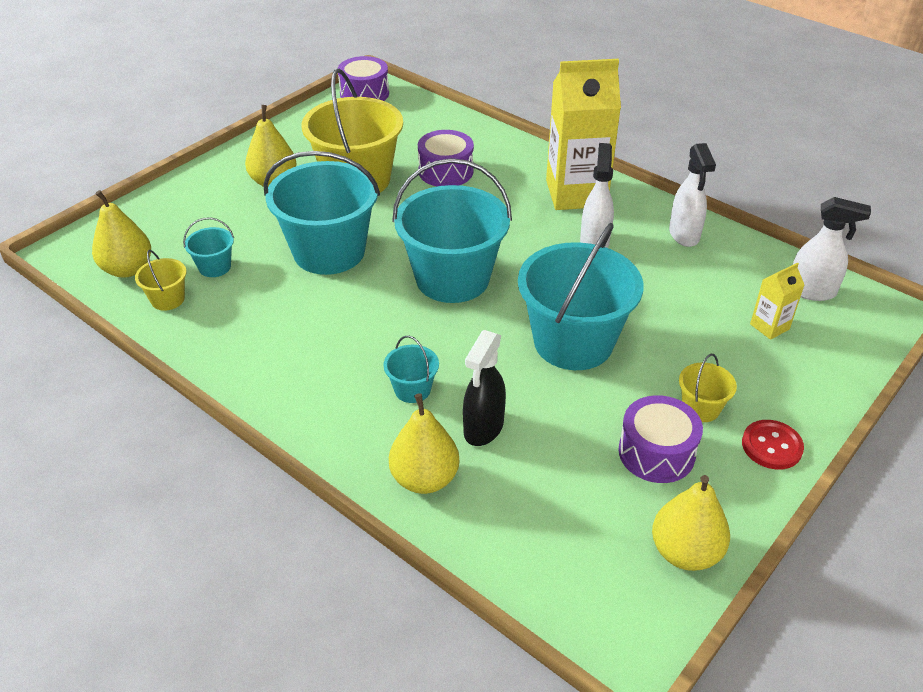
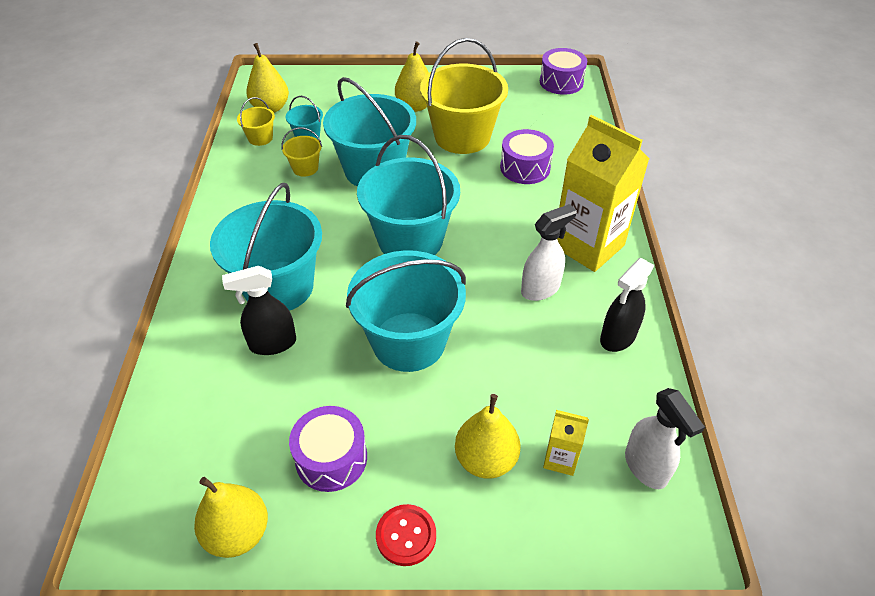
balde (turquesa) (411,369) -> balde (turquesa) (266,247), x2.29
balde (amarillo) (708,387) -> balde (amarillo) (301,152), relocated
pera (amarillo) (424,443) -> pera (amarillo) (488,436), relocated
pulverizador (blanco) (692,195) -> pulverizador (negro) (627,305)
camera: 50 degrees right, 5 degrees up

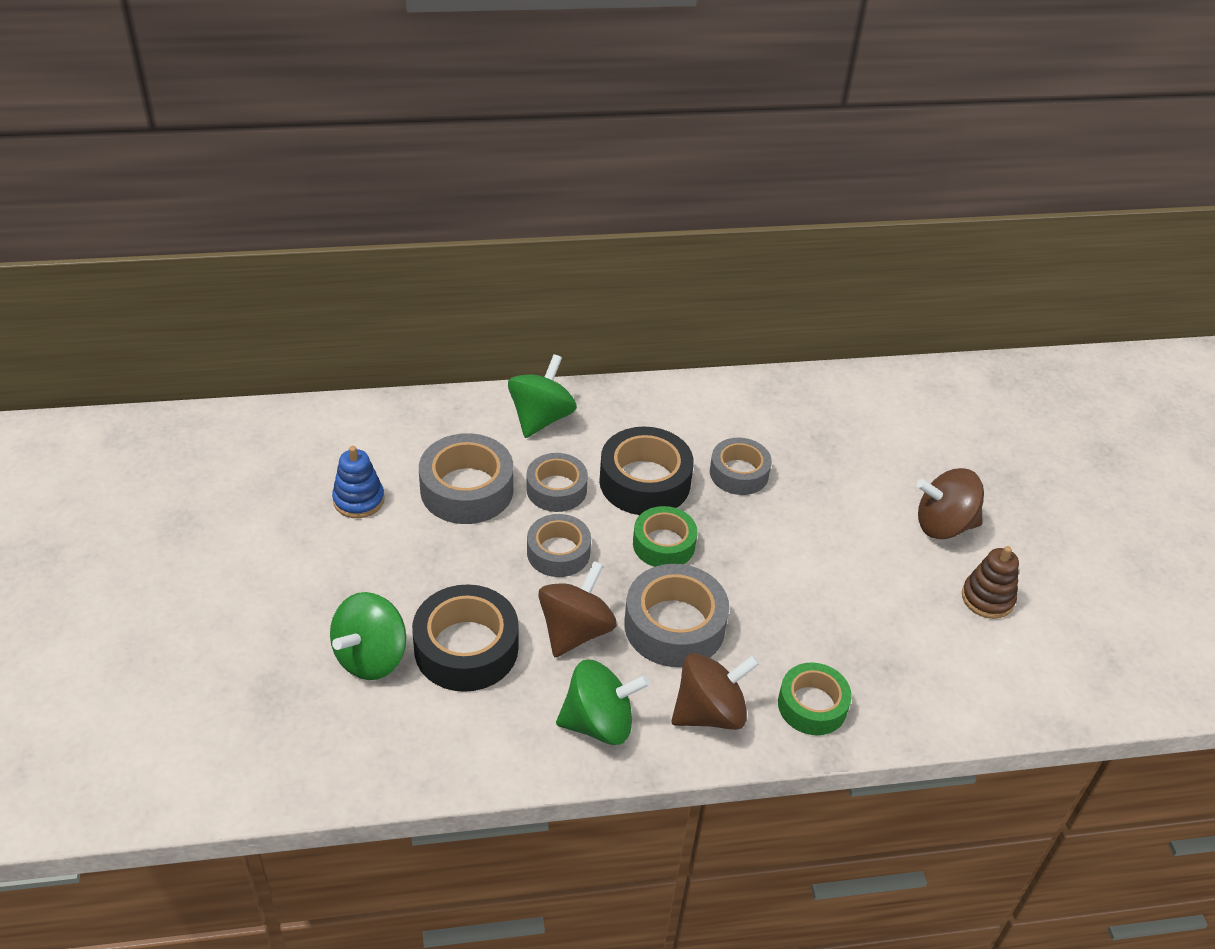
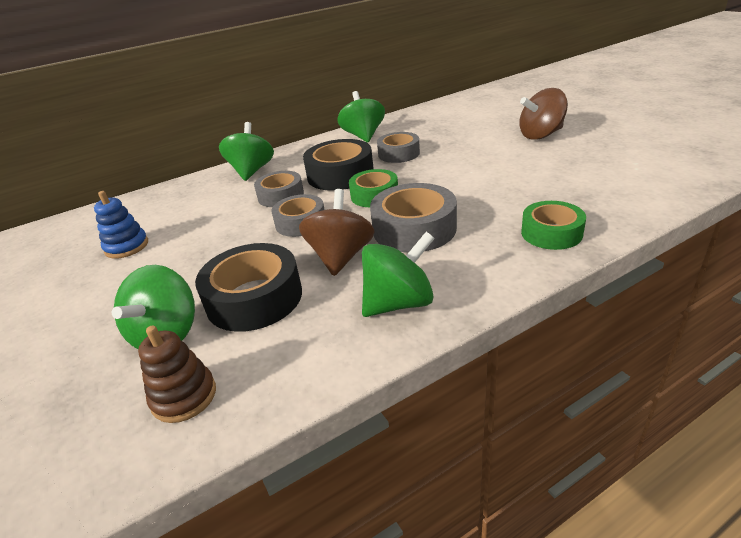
juguete apilable (marrón) (990,582) -> juguete apilable (marrón) (177,374), relocated
none -> peonza (verde) (361,116)
cinta adhesiva (gris) (466,478) -> none
peonza (marrón) (715,691) -> none
camera: 15 degrees left, 10 degrees down

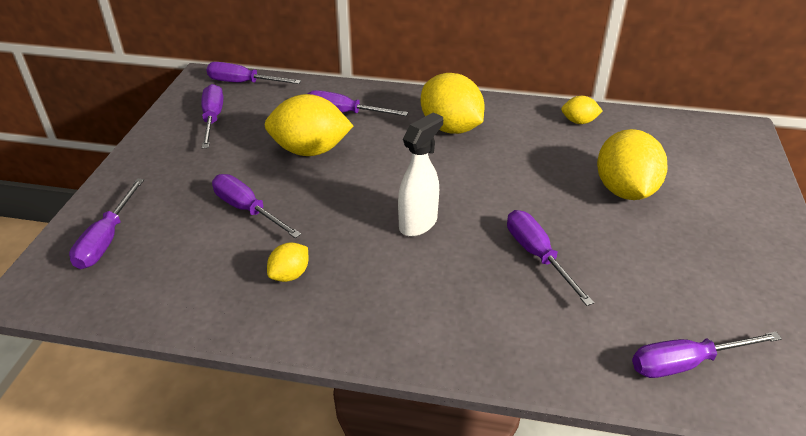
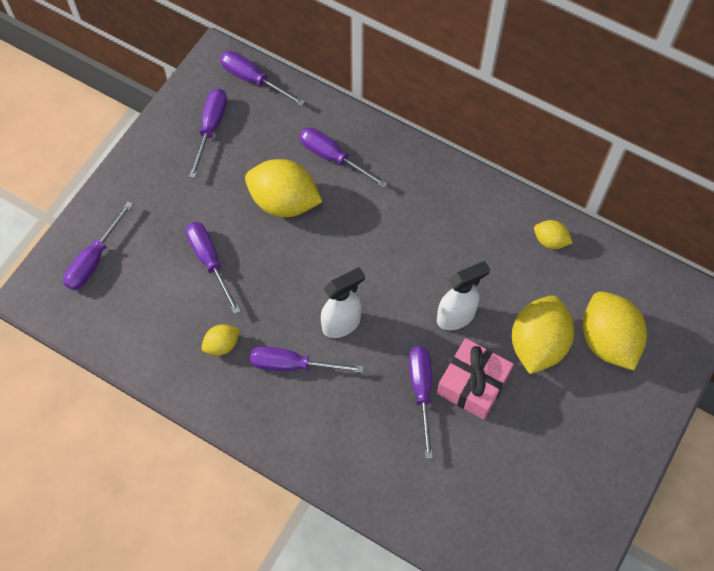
destornillador (morado) (707,355) -> destornillador (morado) (307,359), relocated
none -> pulverizador (blanco) (463,295)
none -> regalo (rosa) (475,379)
limón (amarillo) (452,103) -> limón (amarillo) (615,330), relocated
camera: 20 degrees right, 25 degrees up

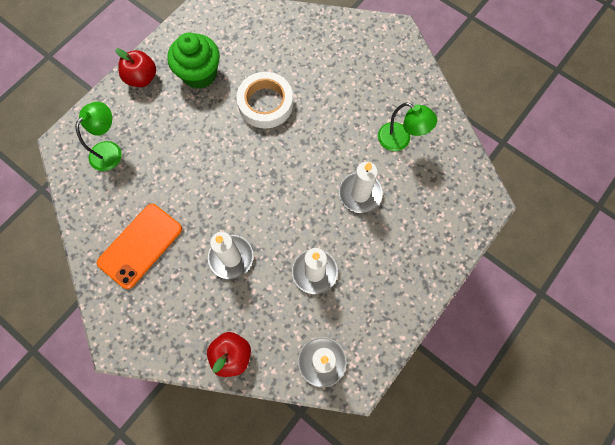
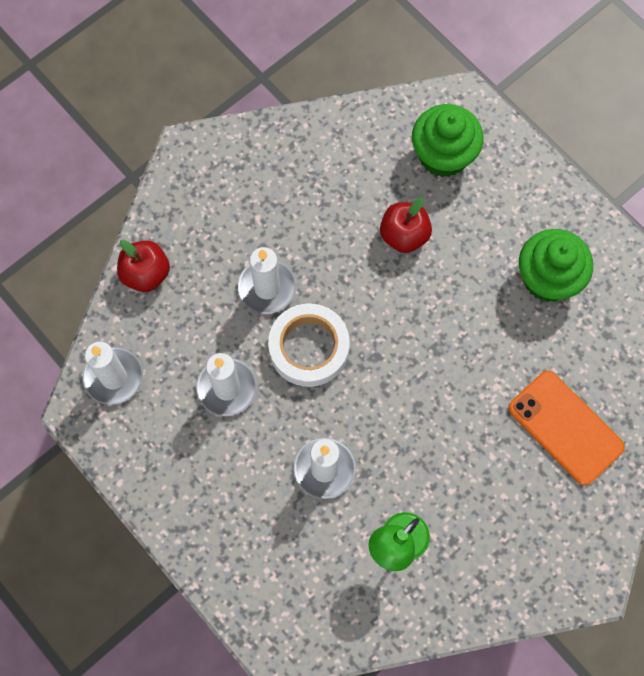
cinta adhesiva (blanco) (264,100) -> cinta adhesiva (blanco) (309,345), relocated
manzana (rojo) (135,67) -> manzana (rojo) (406,225), relocated
lámpara (verde) (98,136) -> magdalena (verde) (448,140)
móvil (naranja) (139,246) -> móvil (naranja) (566,428), relocated
camera: 100 degrees right, 0 degrees up

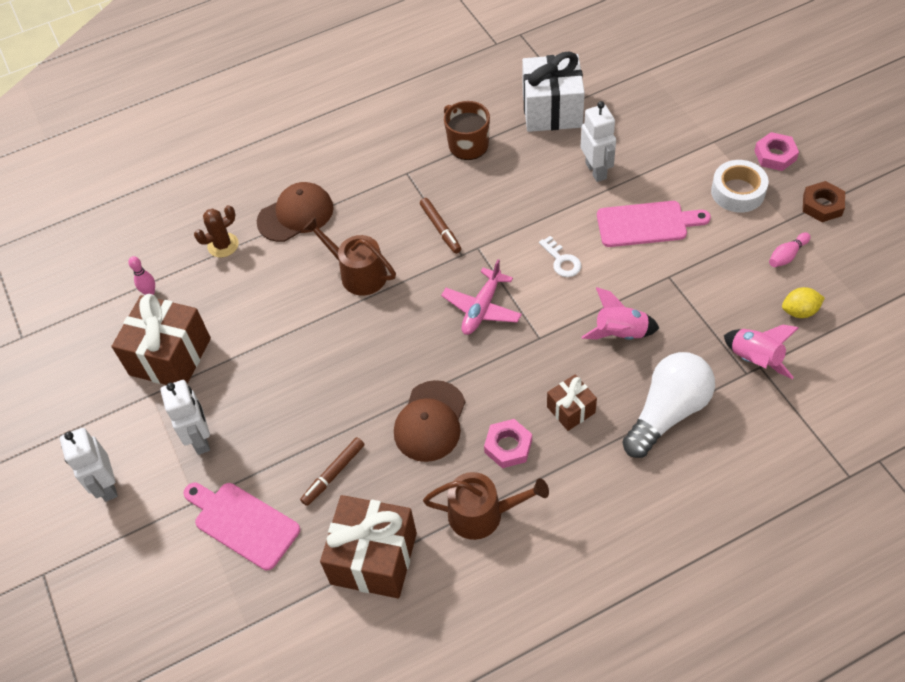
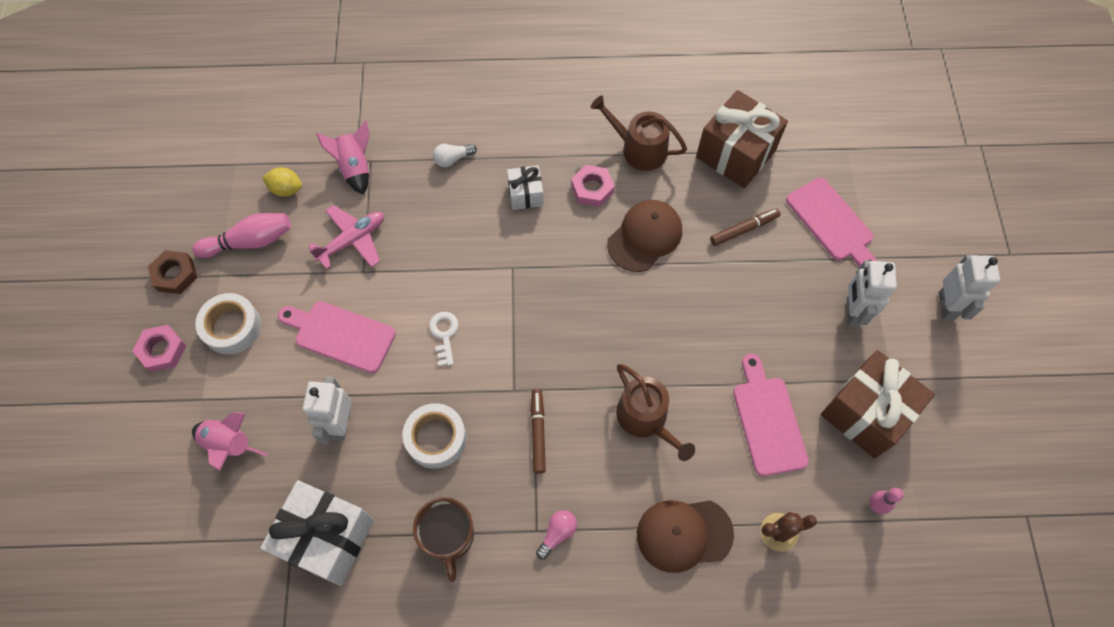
bolo (rosa) (790,250) -> bolo (rosa) (241,235), x1.68
cohete (rosa) (620,313) -> cohete (rosa) (230,441), relocated
avión (rosa) (481,297) -> avión (rosa) (346,237), relocated
none -> cinta adhesiva (blanco) (434,436)
bombilla (blanco) (668,405) -> bombilla (blanco) (455,155), x0.43
regalo (marrón) (572,402) -> regalo (blanco) (525,187)
none -> bombilla (rosa) (556,535)
none -> tabla de cortar (rosa) (771,415)
camera: 160 degrees left, 10 degrees up

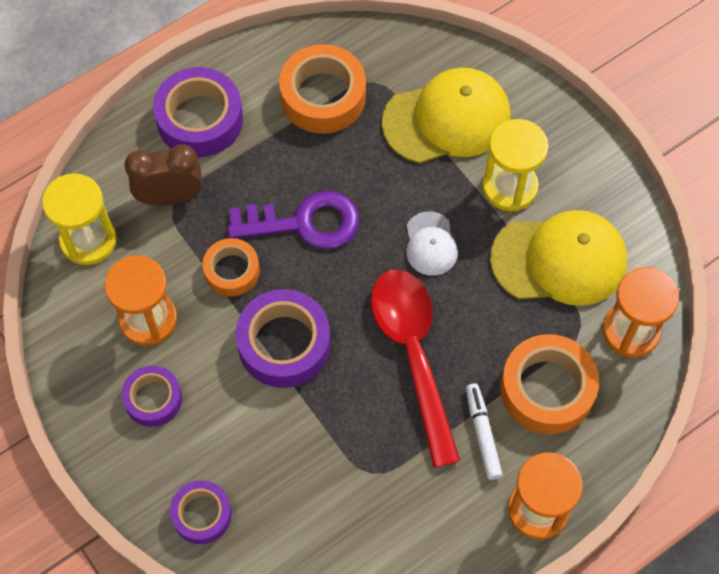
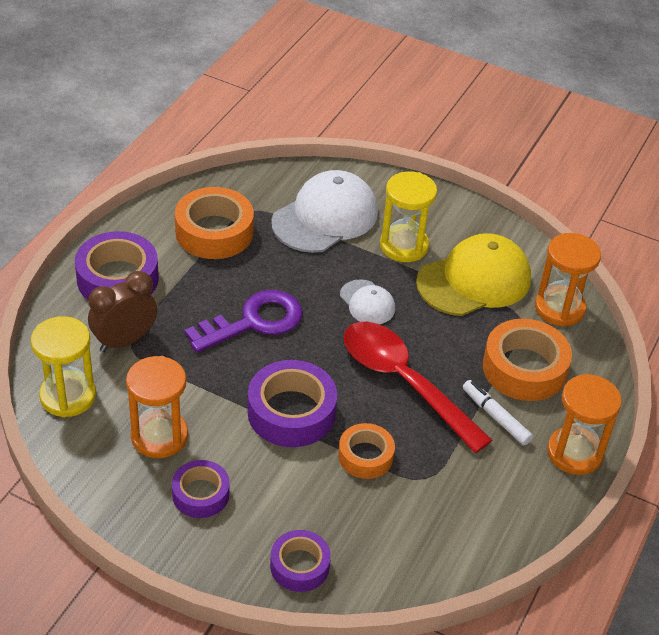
gorra (amarillo) (446,115) -> gorra (blanco) (324,211)
cinta adhesiva (naranja) (231,267) -> cinta adhesiva (naranja) (366,451), relocated
camera: 30 degrees left, 20 degrees down

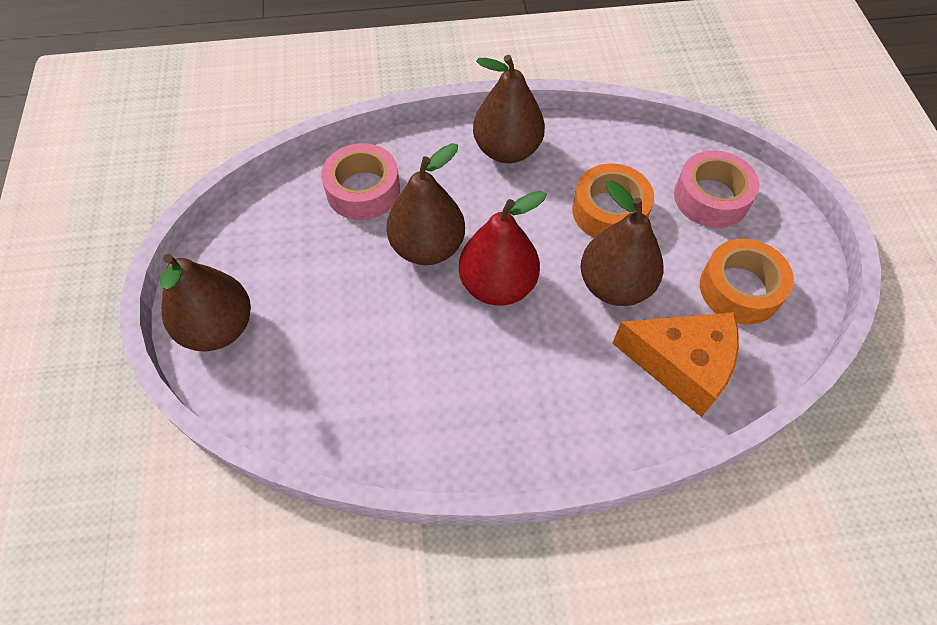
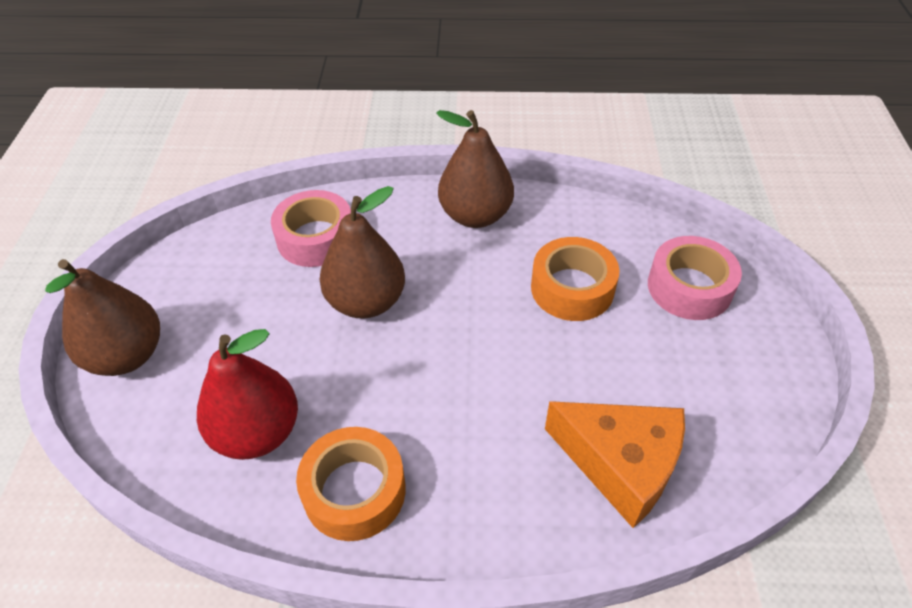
pera (rojo) (503,248) -> pera (rojo) (247,394), relocated
cinta adhesiva (naranja) (747,281) -> cinta adhesiva (naranja) (351,484), relocated
pera (marrón) (622,243) -> none
camera: 10 degrees right, 10 degrees down

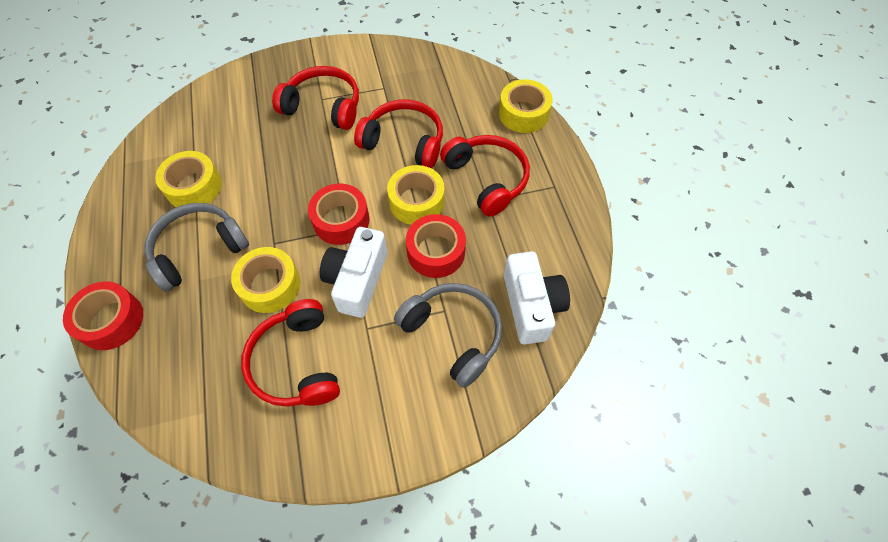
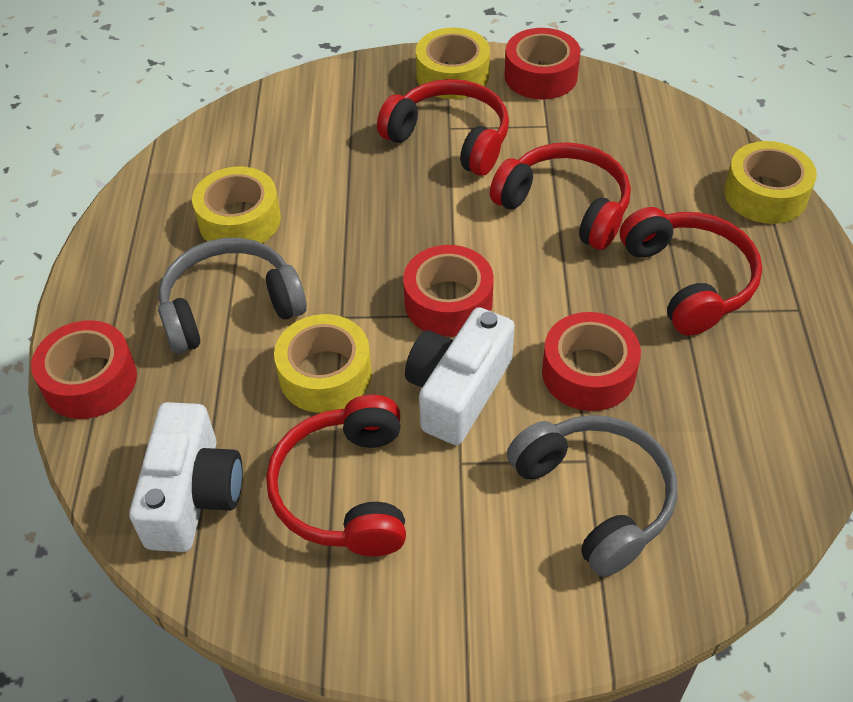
cámara (blanco) (537,298) -> cámara (blanco) (186,477), relocated
cinta adhesiva (amarillo) (416,195) -> cinta adhesiva (amarillo) (453,63), relocated
none -> cinta adhesiva (rojo) (542,64)
camera: 15 degrees right, 10 degrees down

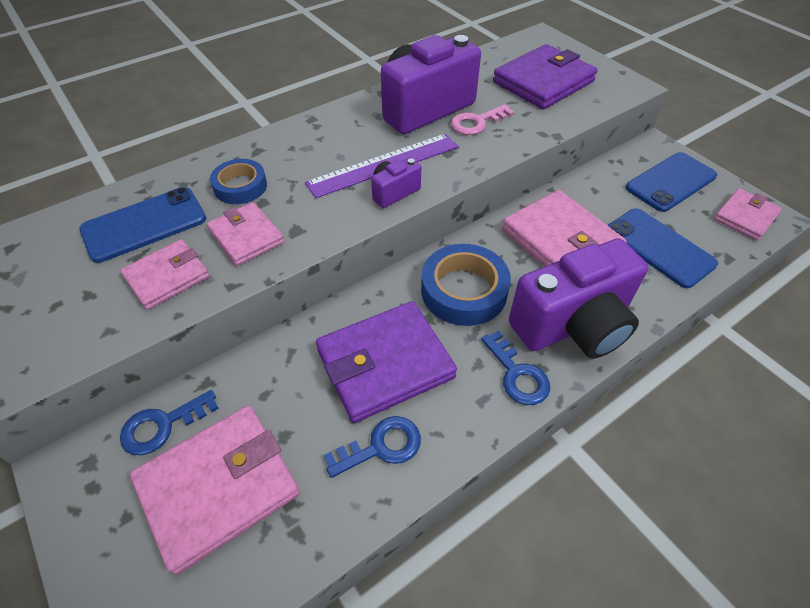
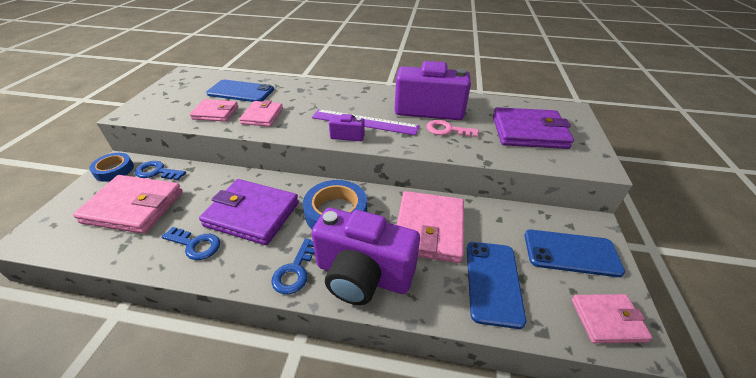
cinta adhesiva (azul) (238,181) -> cinta adhesiva (azul) (111,167), relocated
camera: 45 degrees right, 10 degrees down

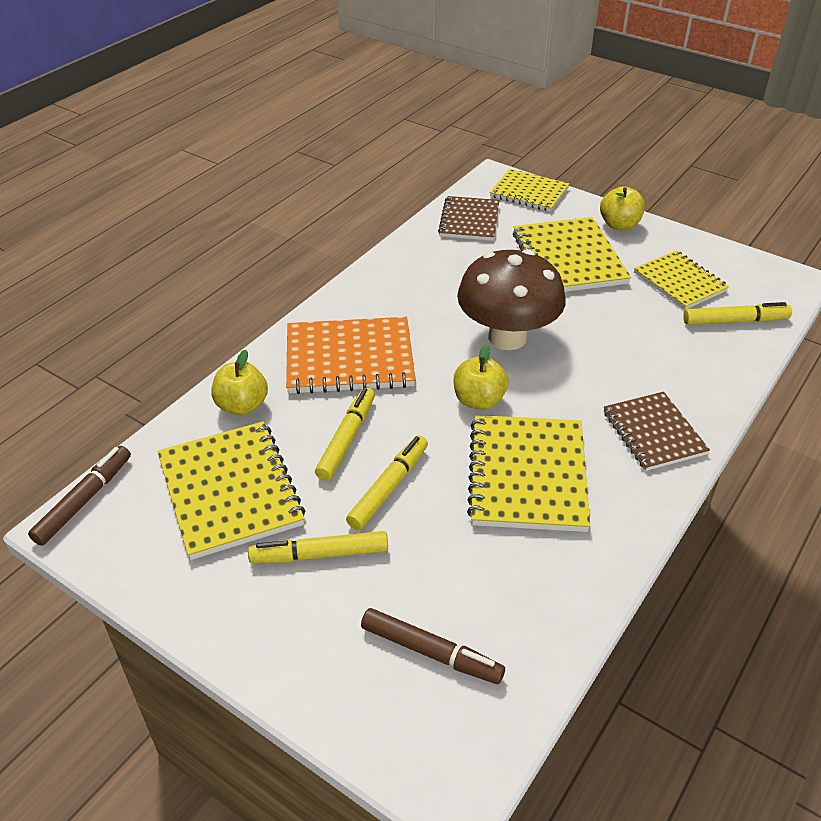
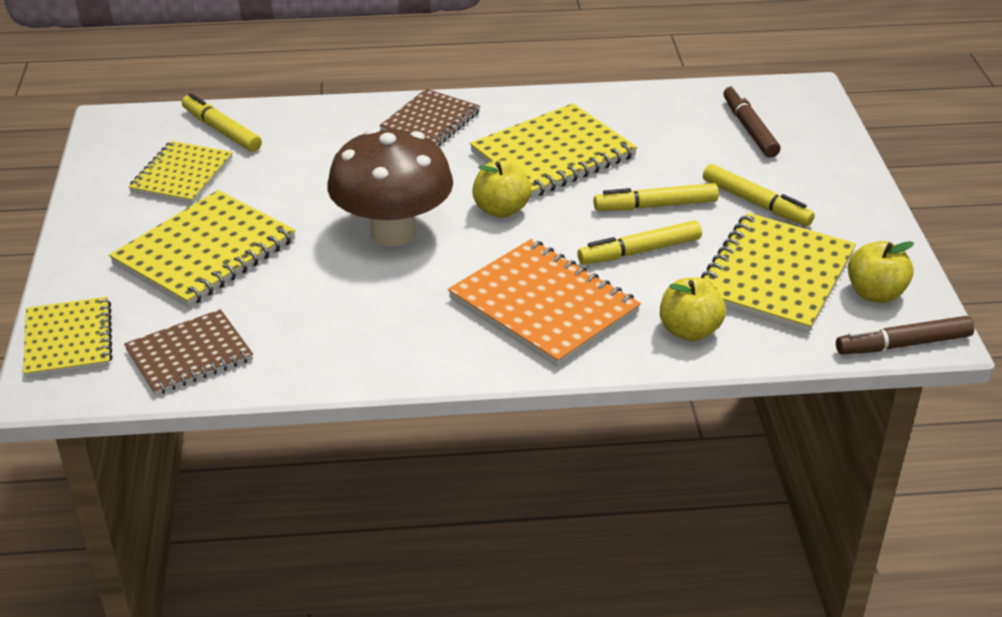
manzana (amarillo) (622,208) -> manzana (amarillo) (881,272), relocated
camera: 130 degrees left, 5 degrees down

